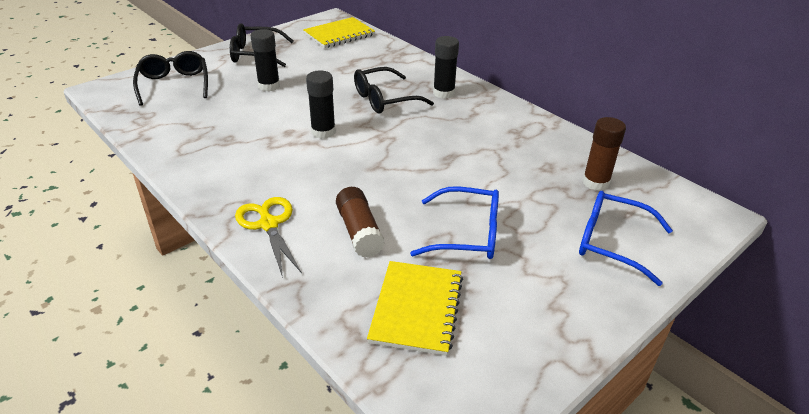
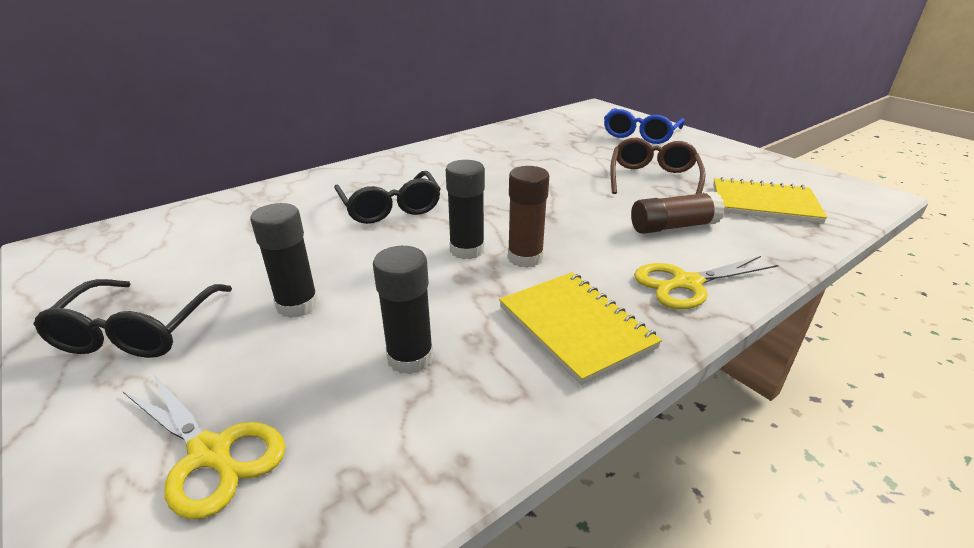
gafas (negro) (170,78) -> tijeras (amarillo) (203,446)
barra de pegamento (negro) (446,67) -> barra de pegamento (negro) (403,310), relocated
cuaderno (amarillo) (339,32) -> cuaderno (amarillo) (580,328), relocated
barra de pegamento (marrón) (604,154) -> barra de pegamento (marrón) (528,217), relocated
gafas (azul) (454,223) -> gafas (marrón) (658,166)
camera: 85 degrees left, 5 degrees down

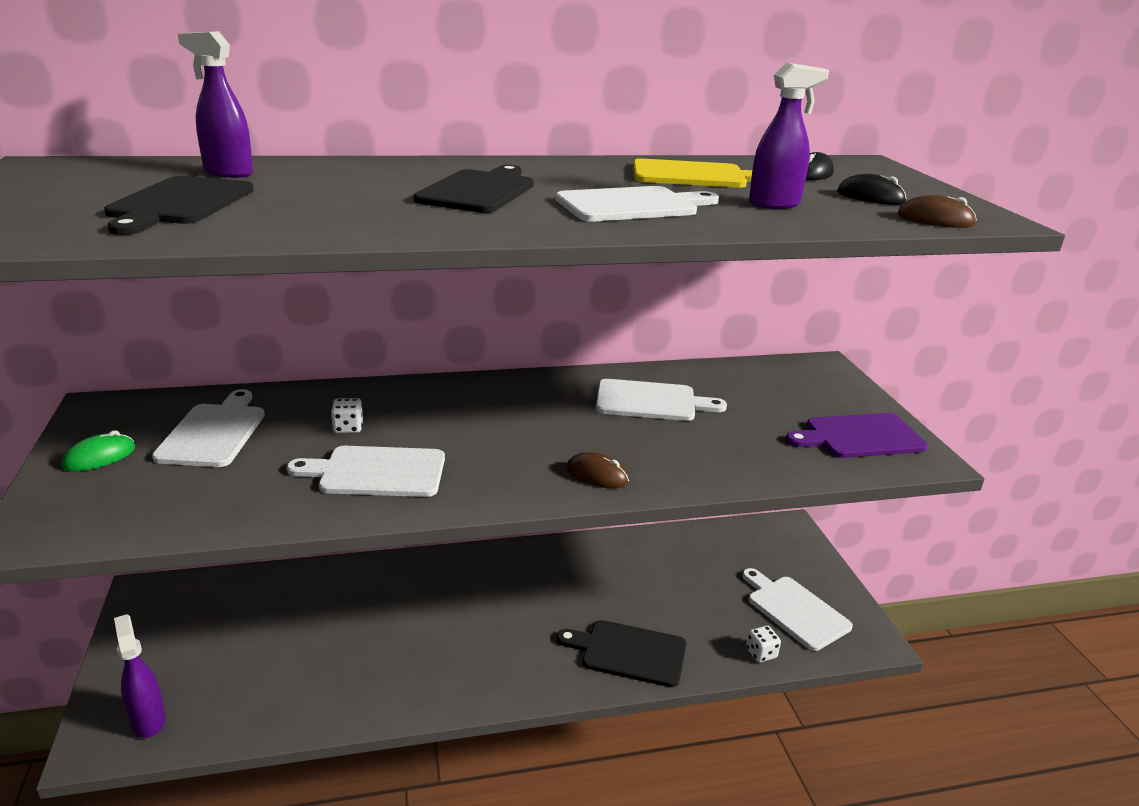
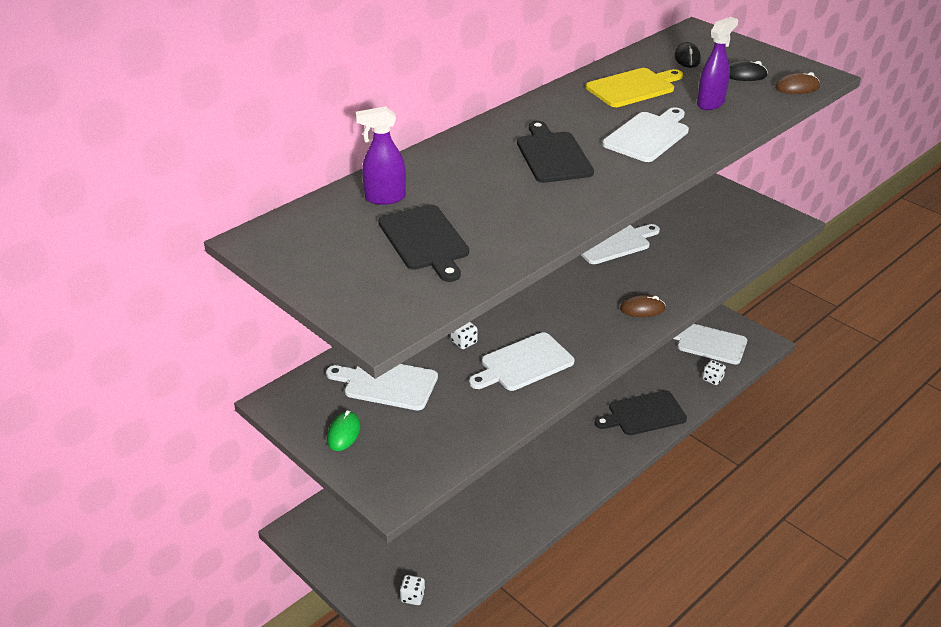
tabla de cortar (blanco) (208,428) -> tabla de cortar (blanco) (382,387), 45 degrees counterclockwise
pulverizador (morado) (140,676) -> dado (blanco) (412,590)
tabla de cortar (morado) (857,435) -> none
camera: 30 degrees left, 10 degrees up

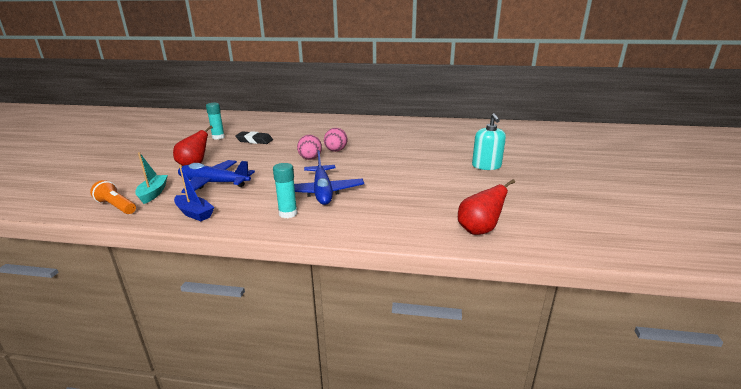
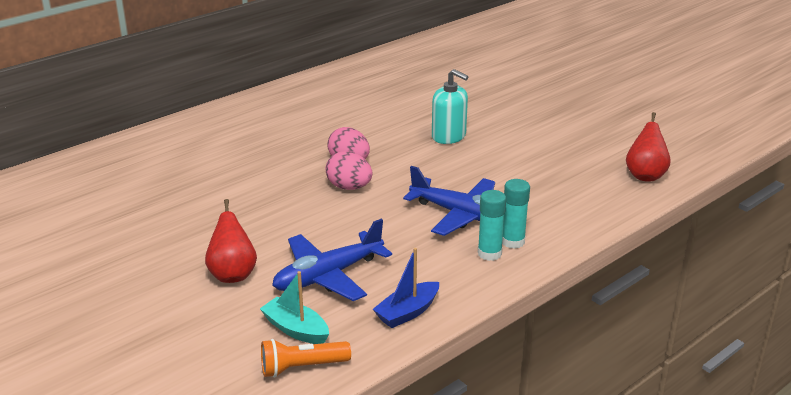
barco (azul) (194,193) -> barco (azul) (406,288), 150 degrees clockwise
dispensador de jabón (turquesa) (489,141) -> dispensador de jabón (turquesa) (450,106), relocated
barra de pegamento (turquesa) (215,121) -> barra de pegamento (turquesa) (516,214), relocated
goma de borrar (negro) (254,137) -> none
camera: 50 degrees left, 5 degrees up

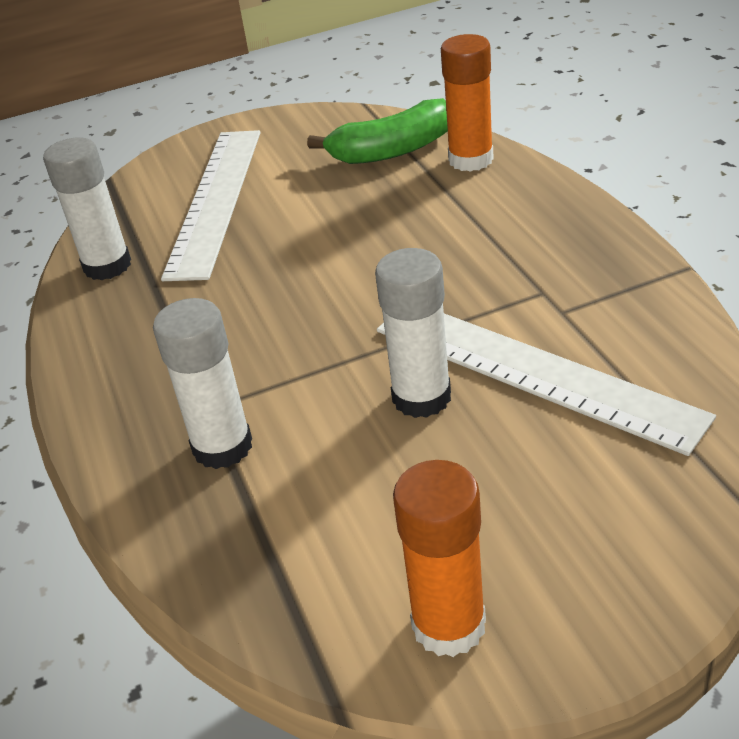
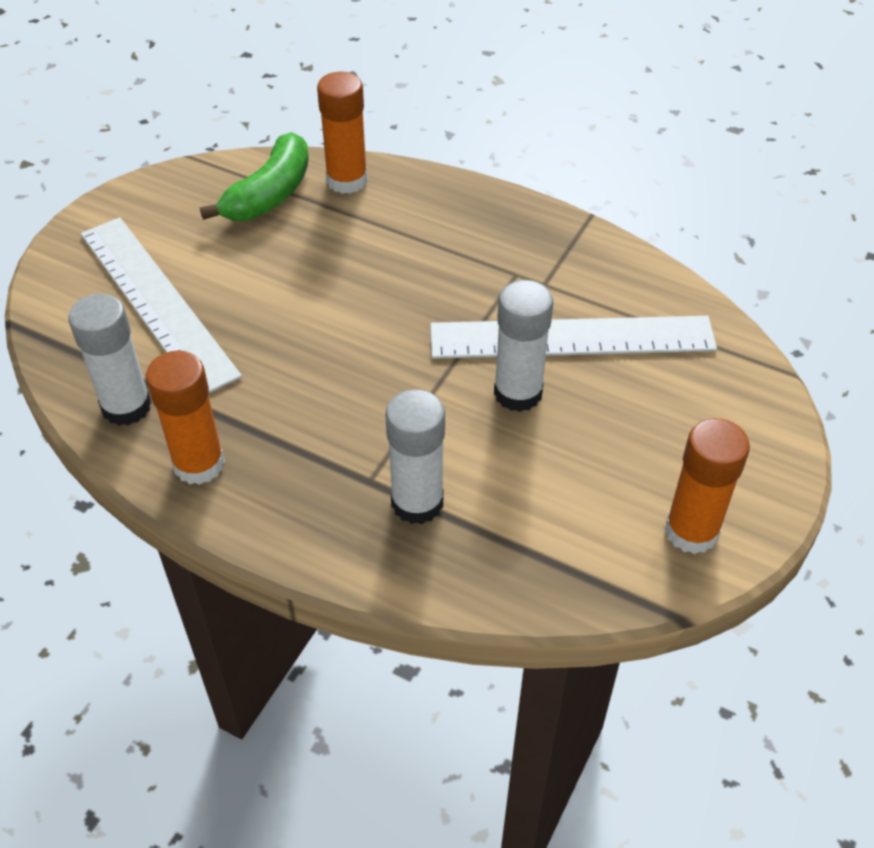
none -> barra de pegamento (naranja) (185,418)
camera: 45 degrees left, 10 degrees up

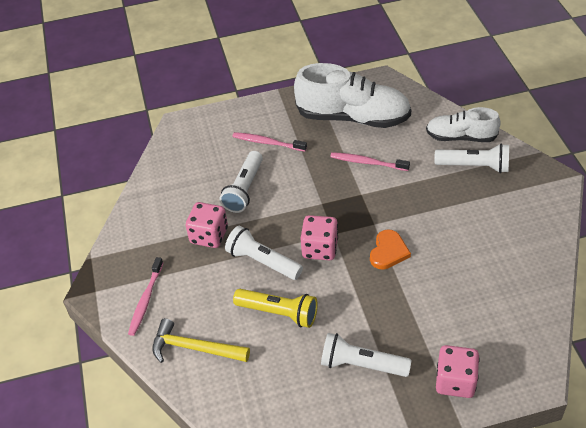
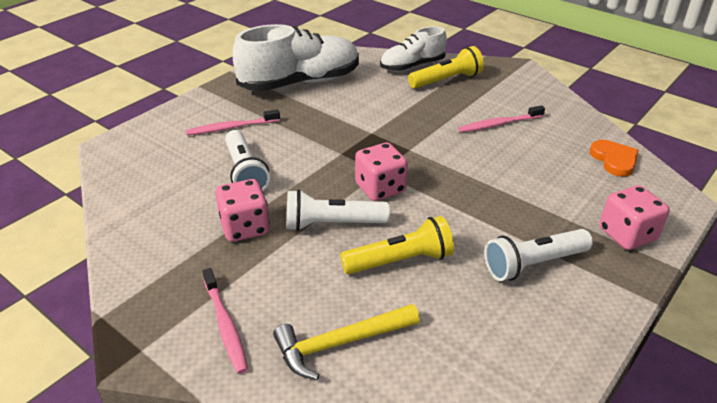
lámpara de mano (blanco) (471,158) -> lámpara de mano (amarillo) (446,67)
cepillo de dientes (rosa) (370,161) -> cepillo de dientes (rosa) (502,118), relocated
corazón (naranja) (390,249) -> corazón (naranja) (614,158), relocated
camera: 40 degrees left, 10 degrees down

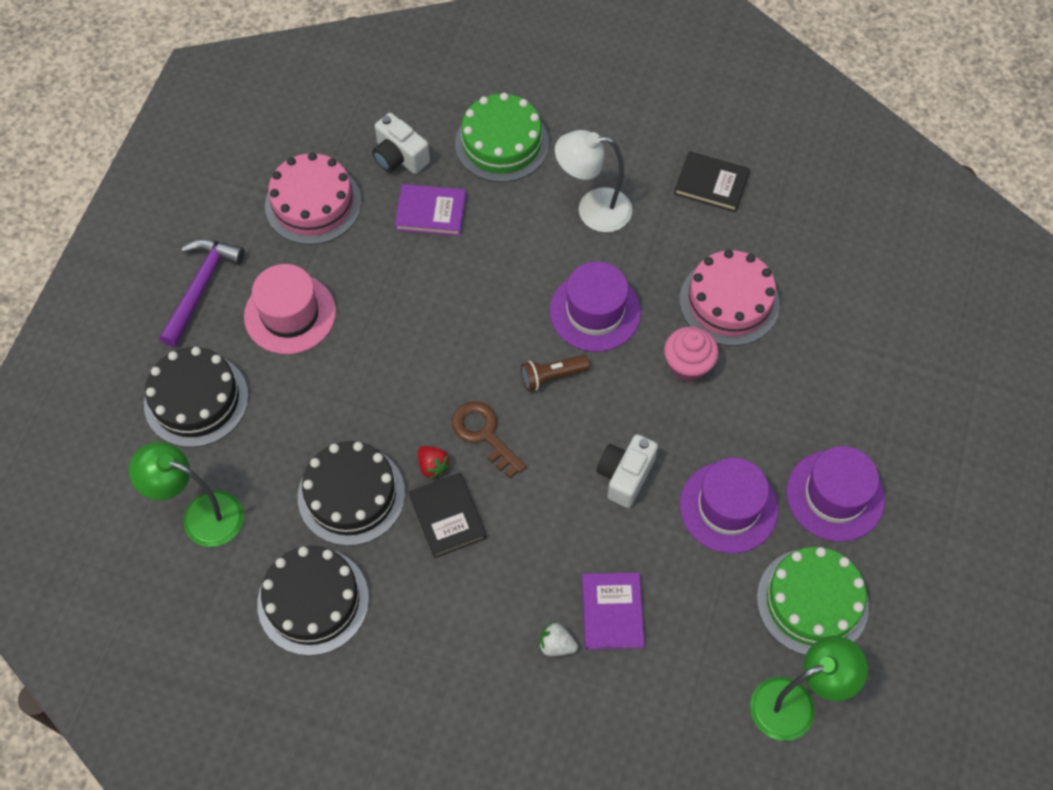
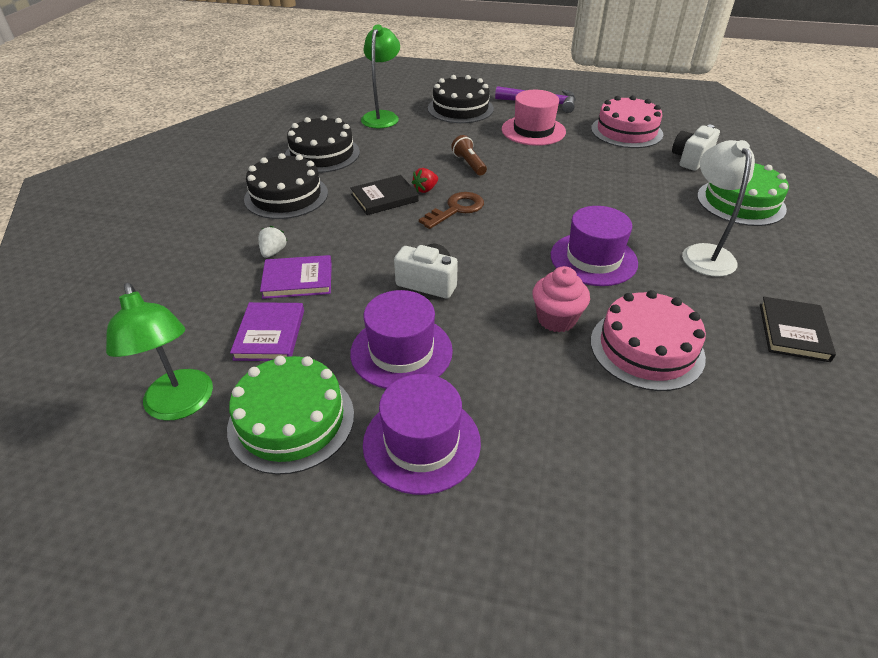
libro (morado) (430,210) -> libro (morado) (267,331), relocated
tarta (negro) (351,493) -> tarta (negro) (286,186), relocated
lámpara de mano (marrón) (555,373) -> lámpara de mano (marrón) (469,155), relocated
camera: 85 degrees right, 20 degrees down

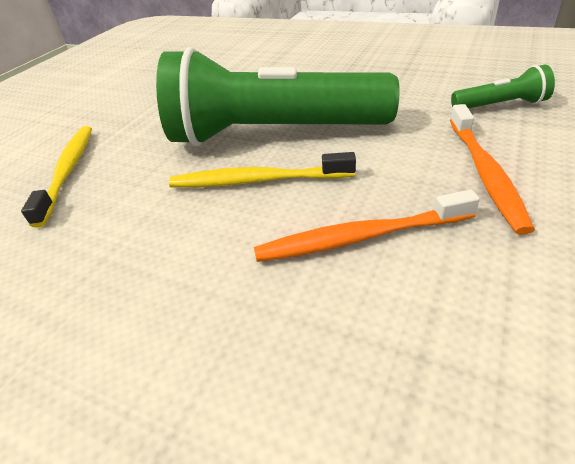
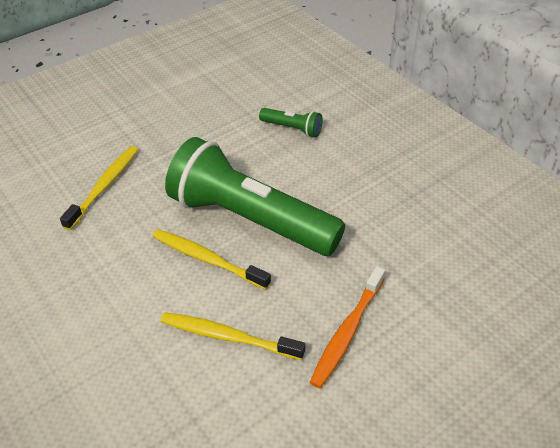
cepillo de dientes (naranja) (367,226) -> cepillo de dientes (amarillo) (232,336)
lámpara de mano (verde) (503,87) -> lámpara de mano (verde) (291,122), relocated
camera: 25 degrees right, 5 degrees up

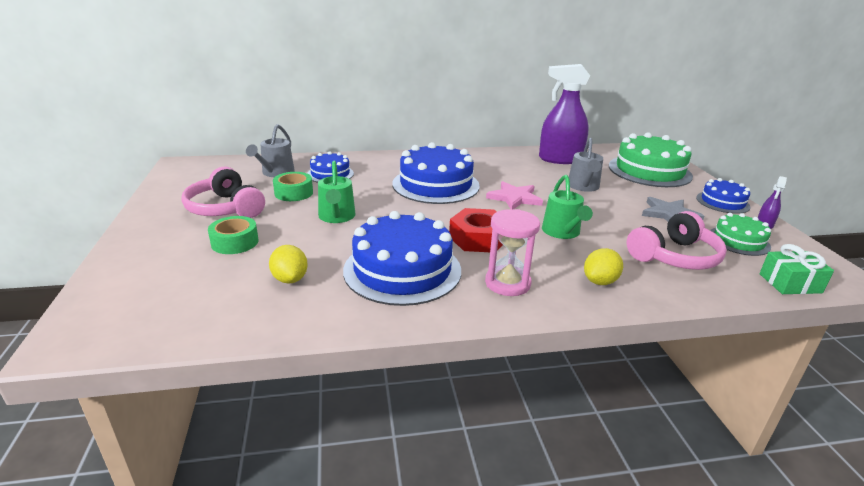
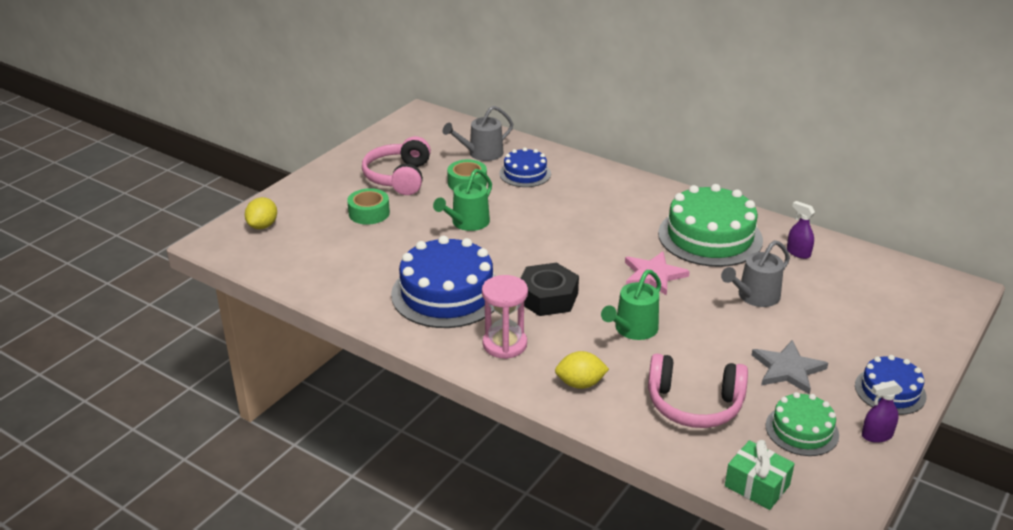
limón (amarillo) (288,264) -> limón (amarillo) (261,213), relocated
tuerca (rojo) (476,230) -> tuerca (negro) (549,289)
tarta (verde) (651,159) -> tarta (verde) (710,225), relocated
pulverizador (morado) (564,114) -> pulverizador (morado) (801,230), x0.44
tarta (azul) (436,173) -> none
camera: 45 degrees right, 5 degrees up

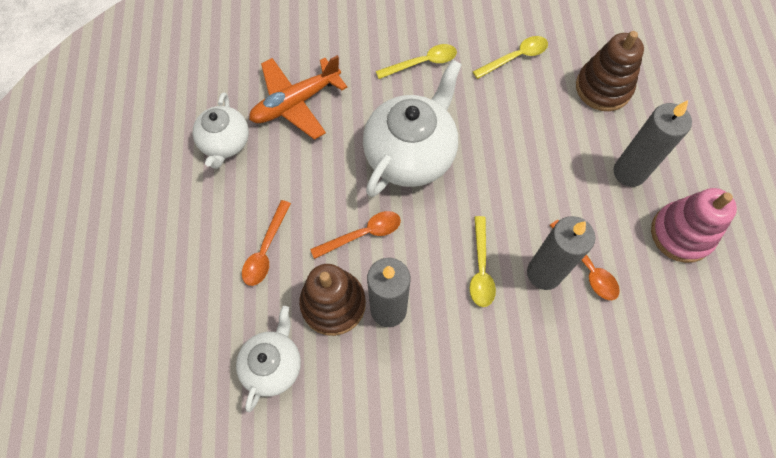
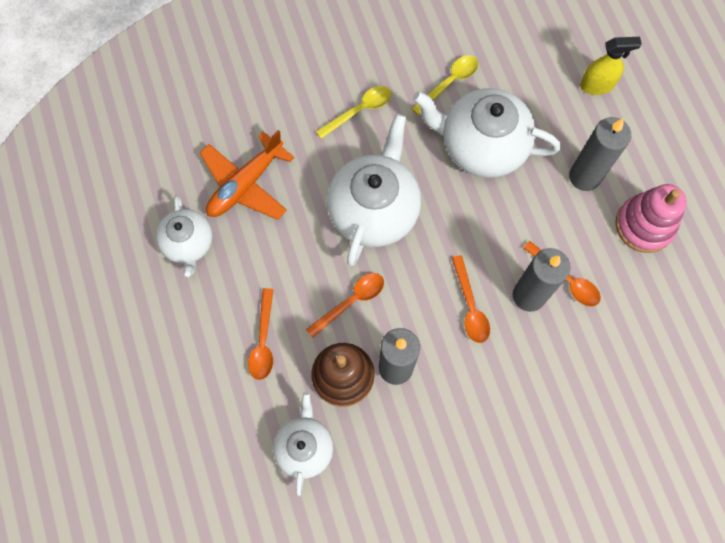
none -> tetera (blanco) (487,133)
cuchara (amarillo) (483,261) -> cuchara (naranja) (471,299)
none -> pulverizador (amarillo) (611,66)
juguete apilable (marrón) (610,71) -> none
camera: 15 degrees left, 5 degrees up

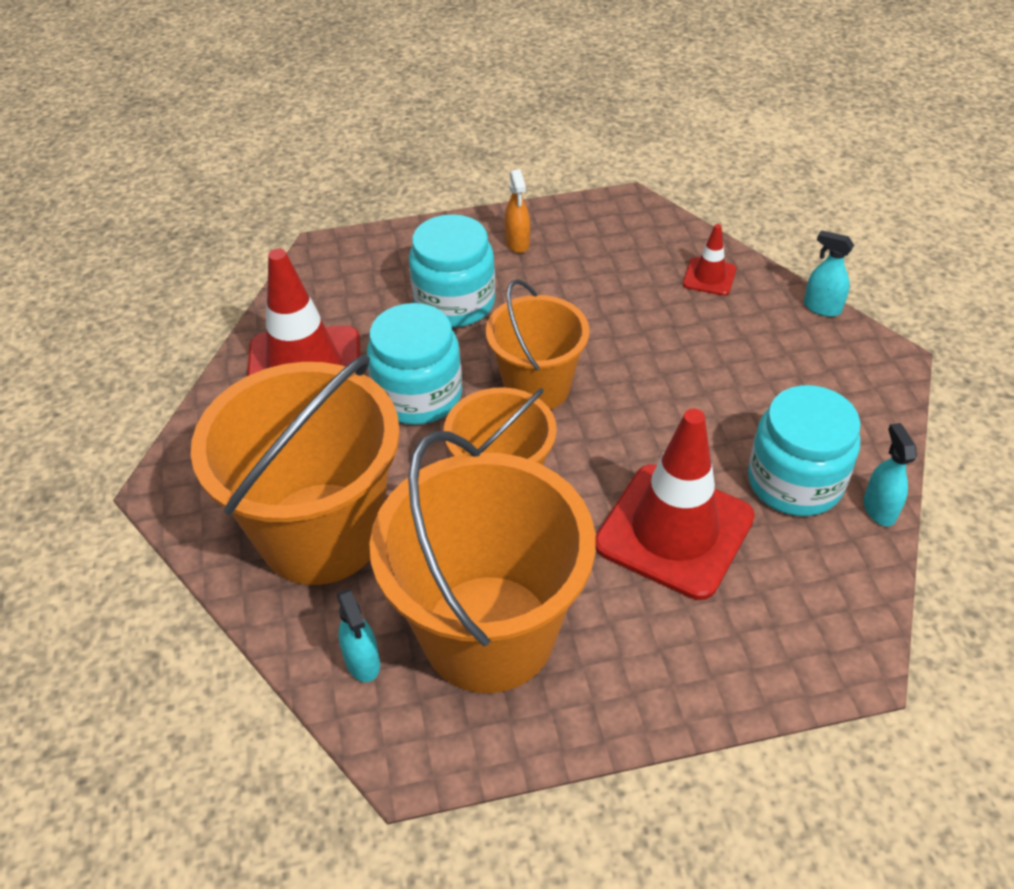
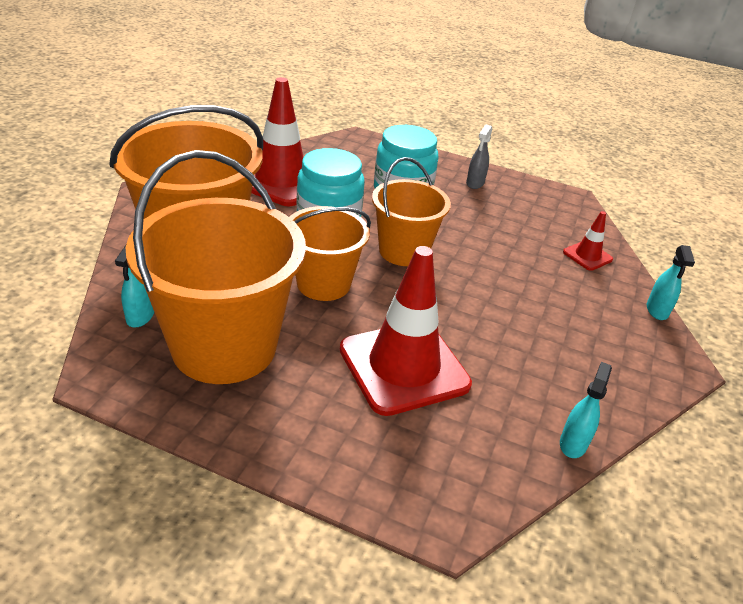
pulverizador (naranja) (517,211) -> pulverizador (gris) (479,157)
pulverizador (turquesa) (829,273) -> pulverizador (turquesa) (671,282), 150 degrees counterclockwise
tarro (turquesa) (804,450) -> none
camera: 30 degrees right, 10 degrees down

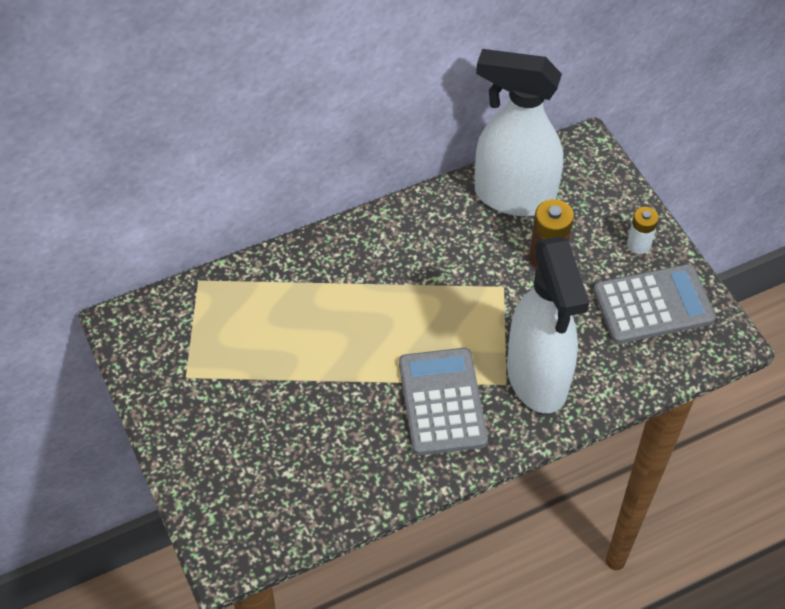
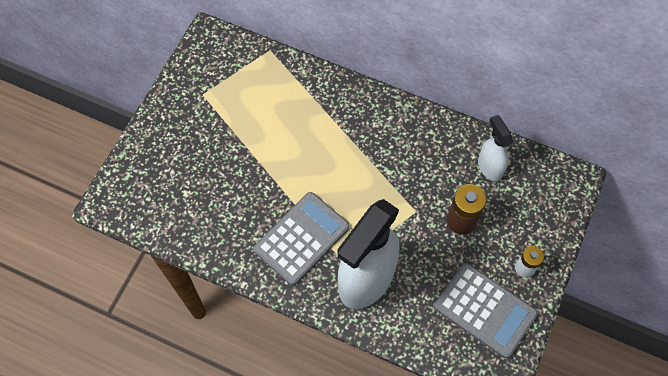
pulverizador (blanco) (519,132) -> pulverizador (blanco) (495,148), x0.50
camera: 50 degrees right, 10 degrees up

